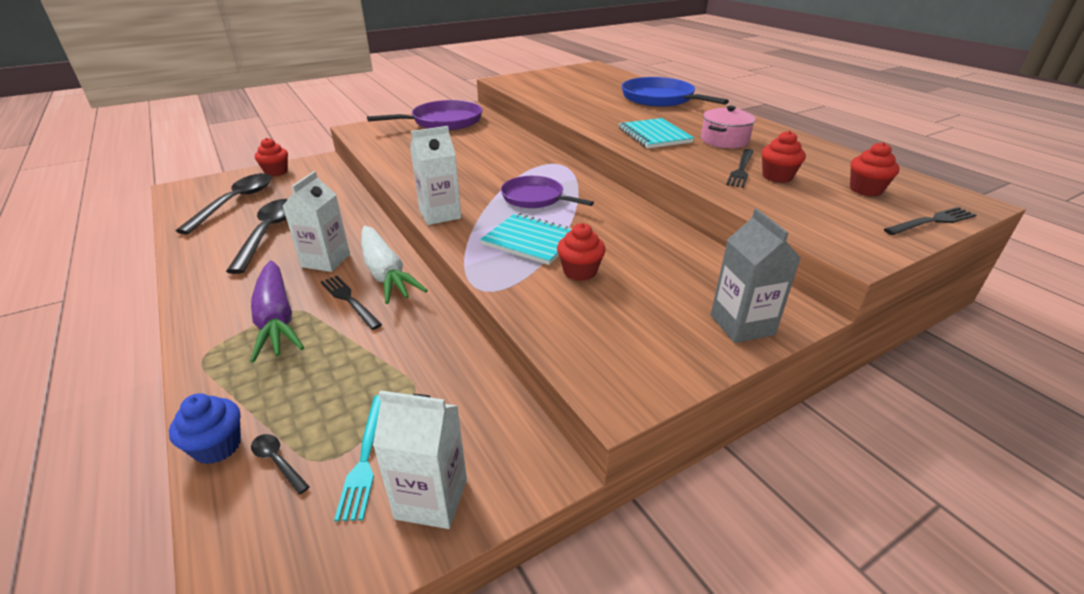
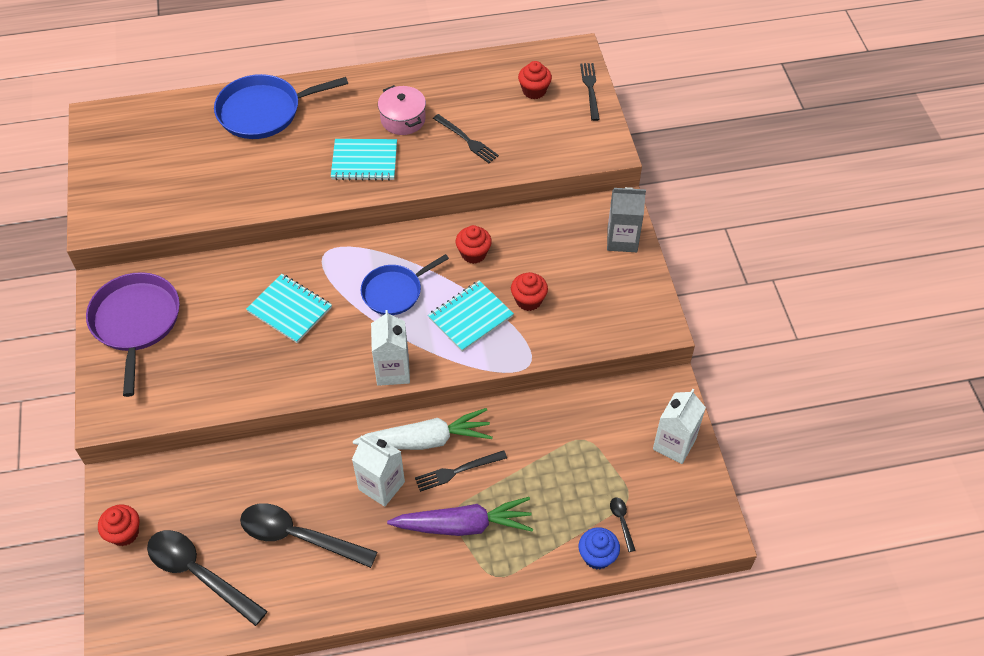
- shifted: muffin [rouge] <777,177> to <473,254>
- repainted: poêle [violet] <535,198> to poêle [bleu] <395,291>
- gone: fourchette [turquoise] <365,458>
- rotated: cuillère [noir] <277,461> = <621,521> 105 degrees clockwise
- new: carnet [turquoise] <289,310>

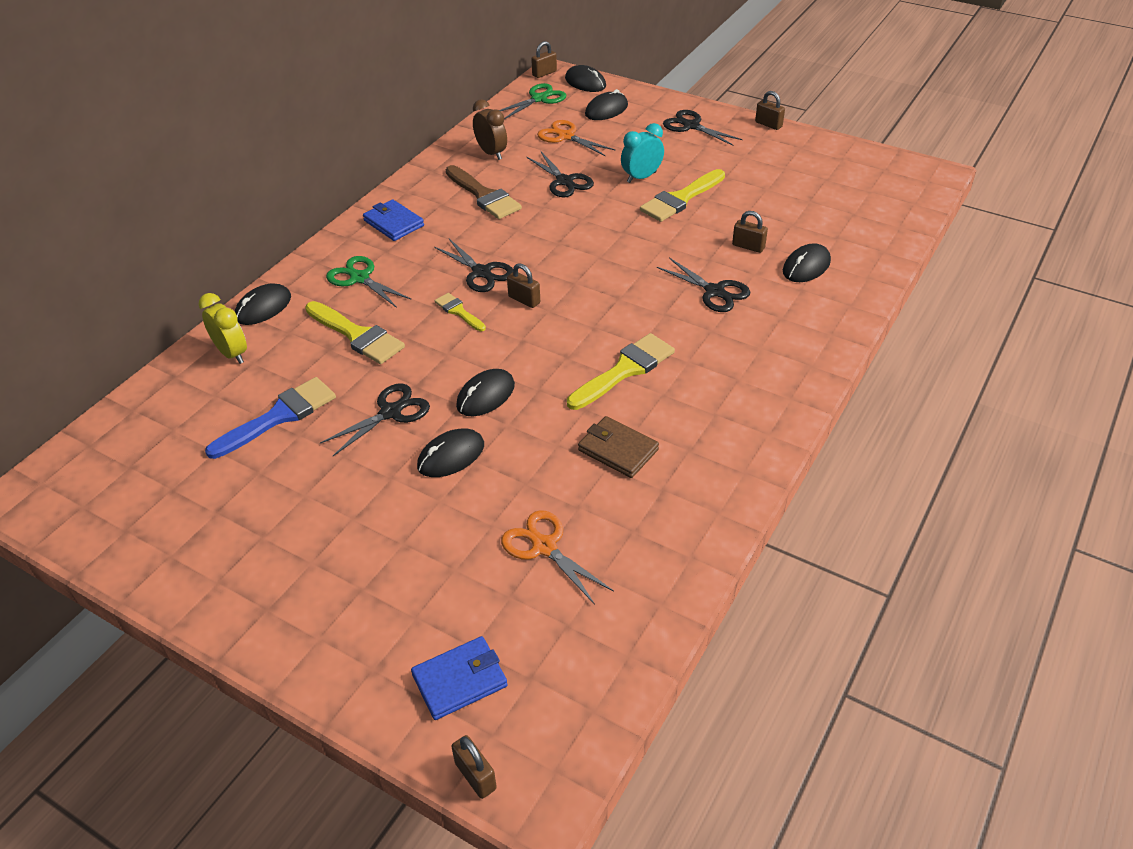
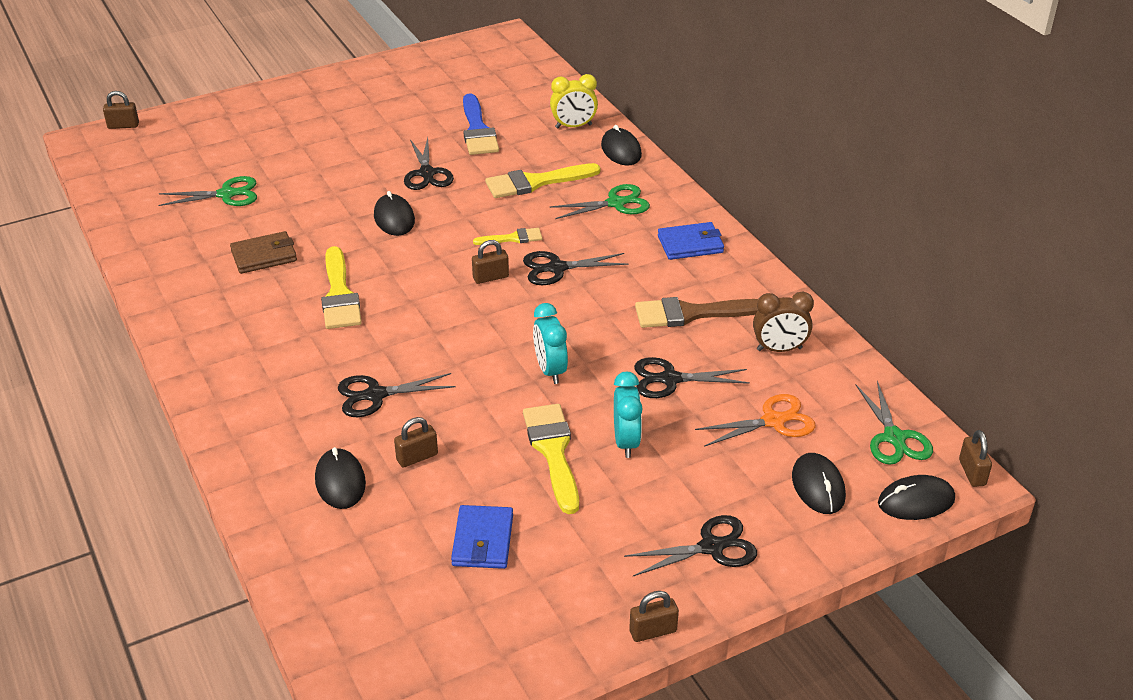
- gone: souris [noir] <451,456>
- repainted: ciseaux [orange] <544,547> to ciseaux [vert] <227,194>
- shifted: portefeuille [bleu] <459,680> to <483,540>
- new: réveil [turquoise] <550,370>

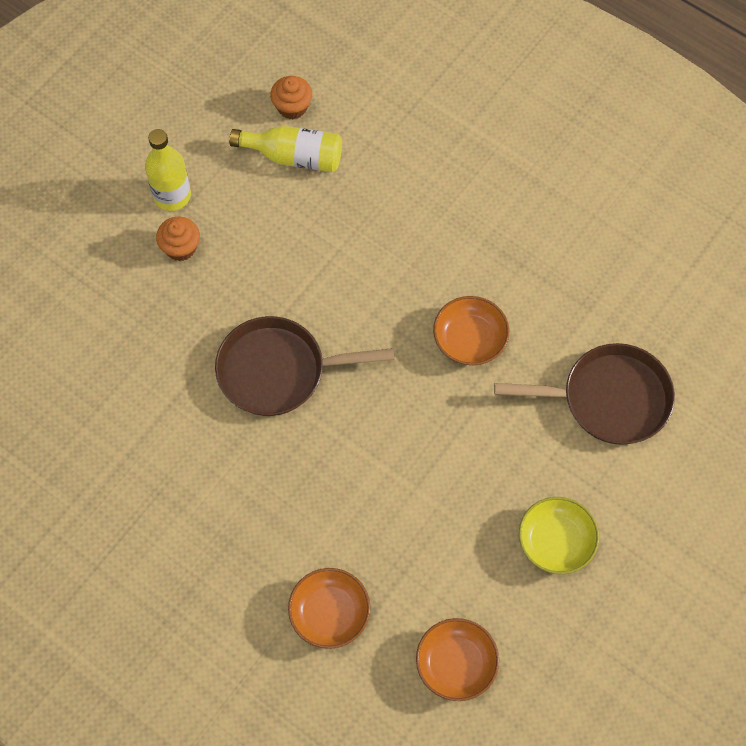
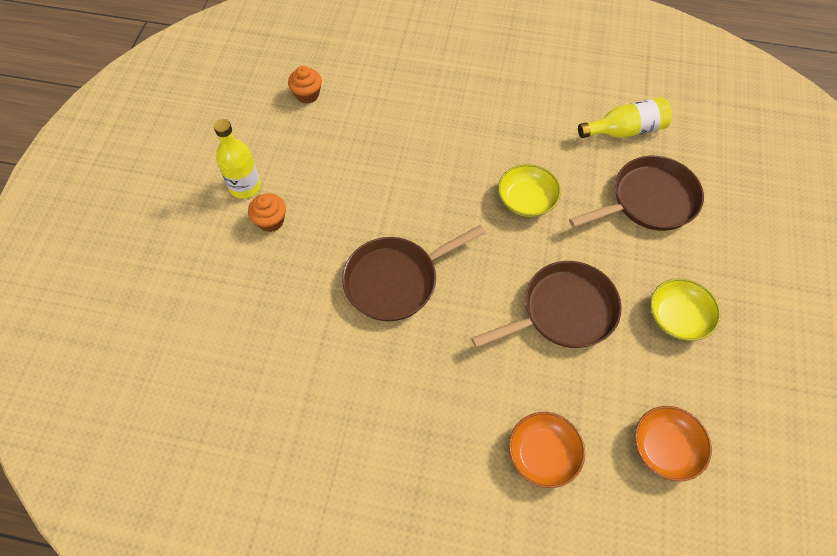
- shifted: bouteille [jaune] <294,156> to <625,130>
- repainted: bol [orange] <469,339> to bol [jaune] <526,200>
- new: poêle [marron] <563,311>

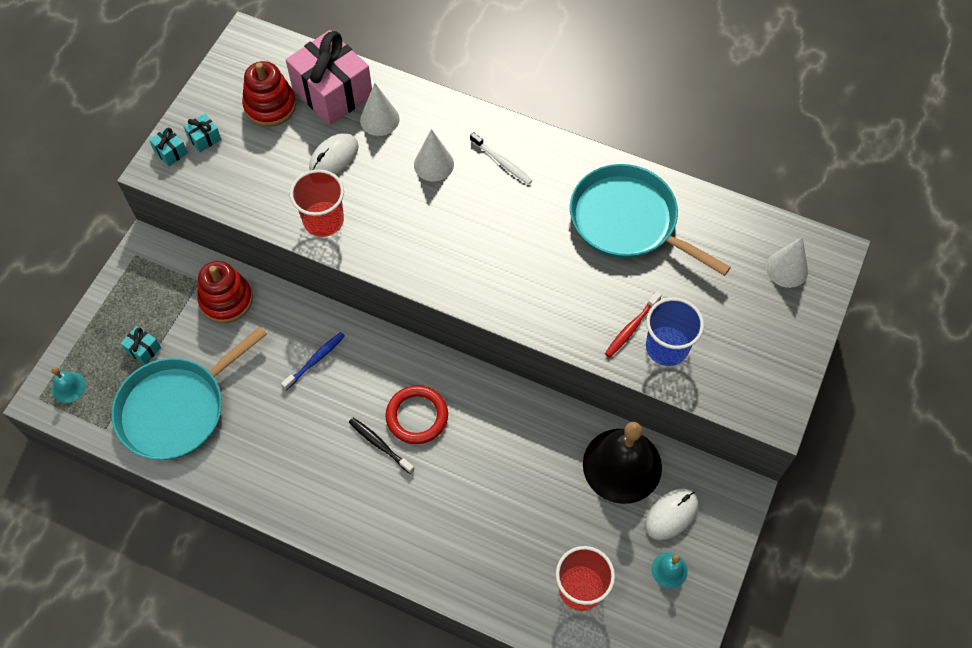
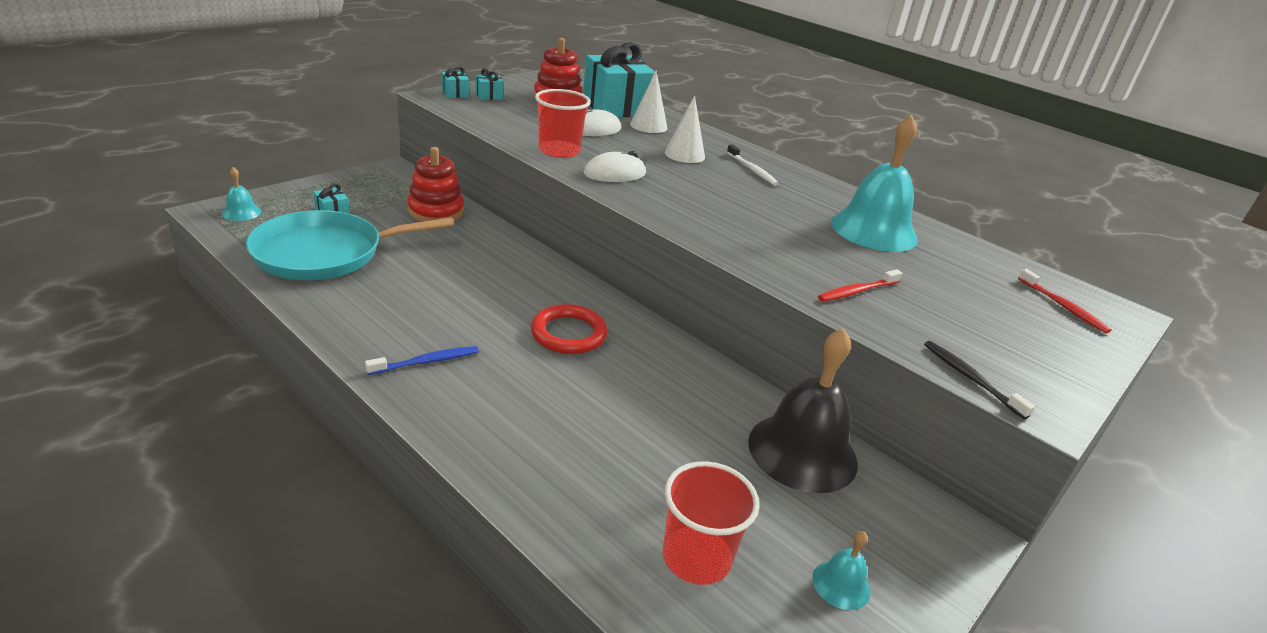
- repainted: cadeau [rose] <332,92> to cadeau [turquoise] <616,107>
- swapped: poêle [turquoise] <628,221> to cloche [turquoise] <873,230>
- swapped: cône [blanc] <786,269> to brosse à dents [rouge] <1063,307>
- gone: gobelet [bleu] <667,347>
- shifted: brosse à dents [bleu] <315,360> to <426,362>
- shifted: brosse à dents [noir] <379,444> to <970,378>
- shifted: souris [blanc] <671,514> to <614,174>

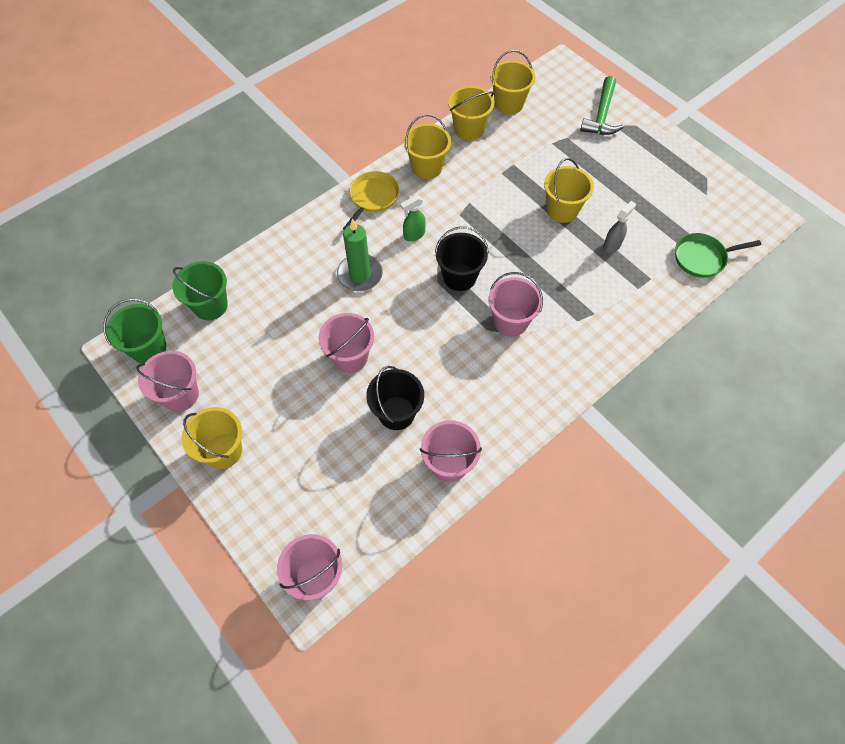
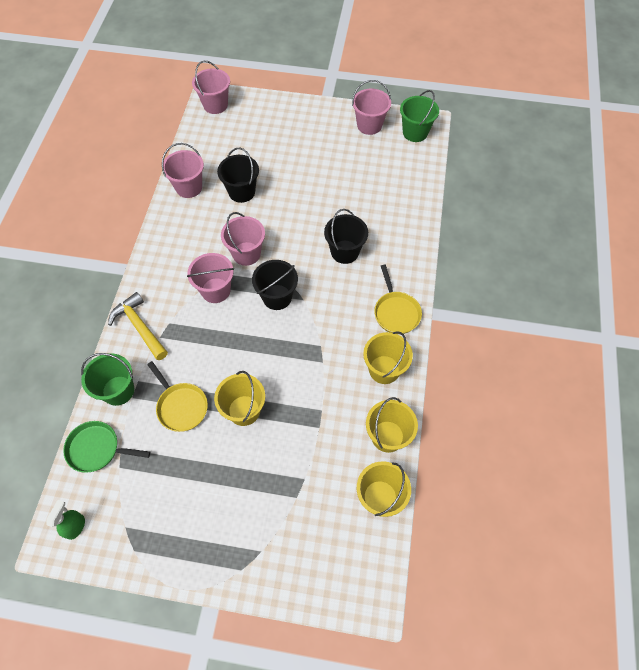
- gone: marteau [vert] <602,115>
- shifted: vaporisateur [vert] <414,235> to <76,526>
- swapped: vaporisateur [gris] <612,245> to poêle [jaune] <181,406>
- swapped: bougie [vert] <360,274> to seau [noir] <344,252>
- rotated: poêle [vert] <702,258> = <97,449> 120 degrees counterclockwise
- shifted: seau [vert] <210,305> to <118,390>
- shifted: seau [rose] <350,357> to <246,253>
- gone: seau [jaune] <223,451>
- new: marteau [jaune] <139,327>

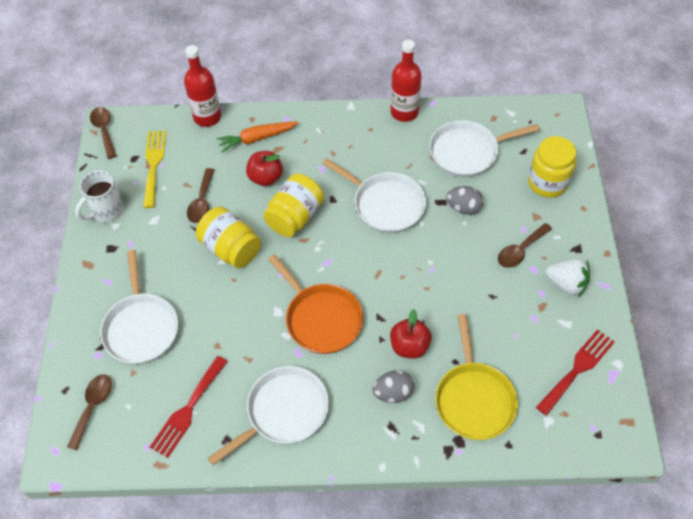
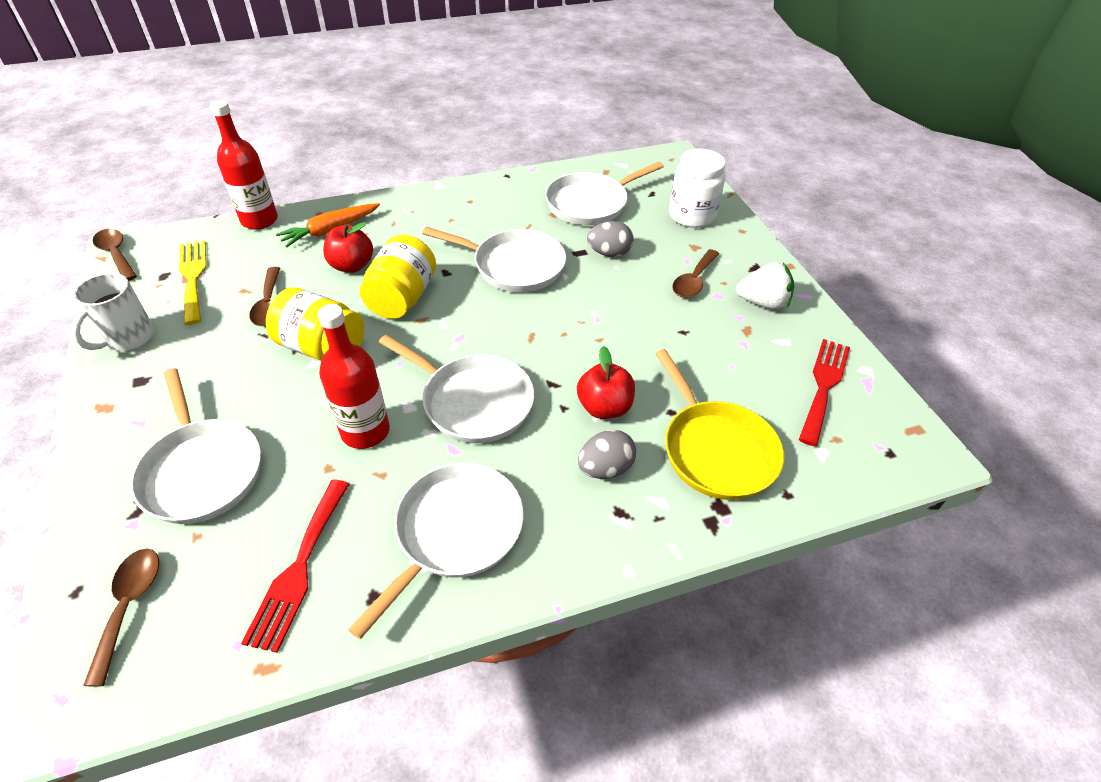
- shifted: bouteille [rouge] <404,112> to <365,431>
- repainted: bocal [jaune] <547,183> to bocal [blanc] <691,215>
- repainted: poêle [orange] <321,318> to poêle [blanc] <473,401>

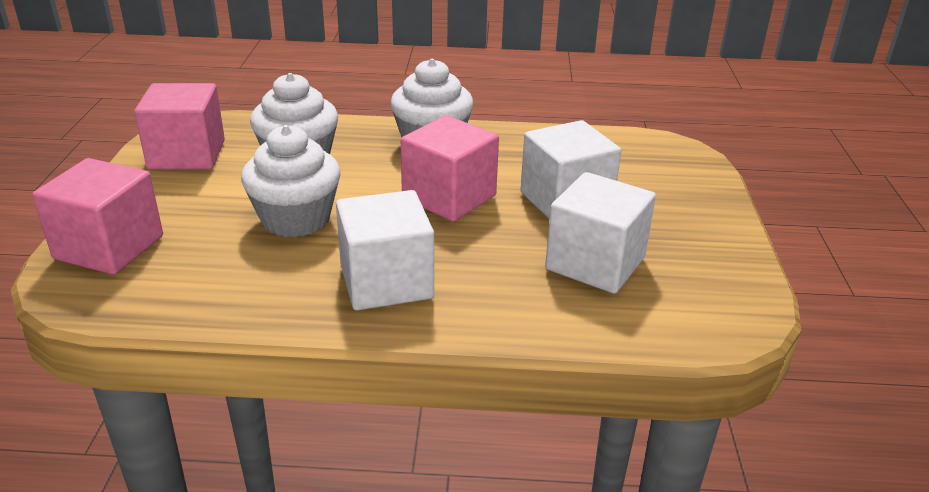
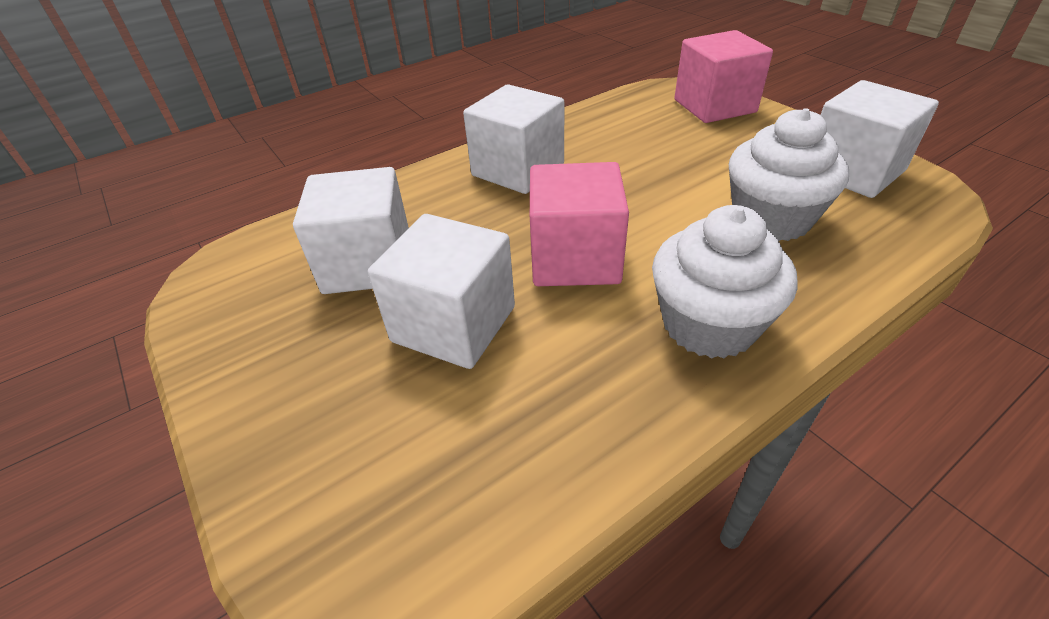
- repainted: cube [rose] <187,155> to cube [blanc] <852,171>
- gone: muffin [blanc] <296,219>

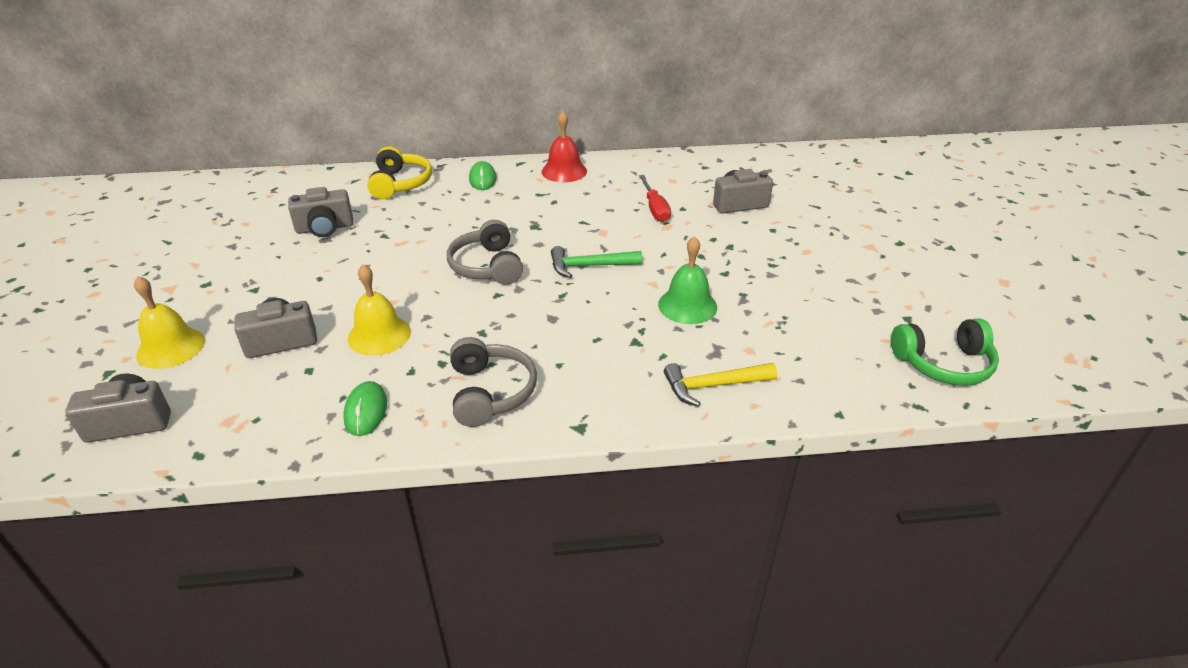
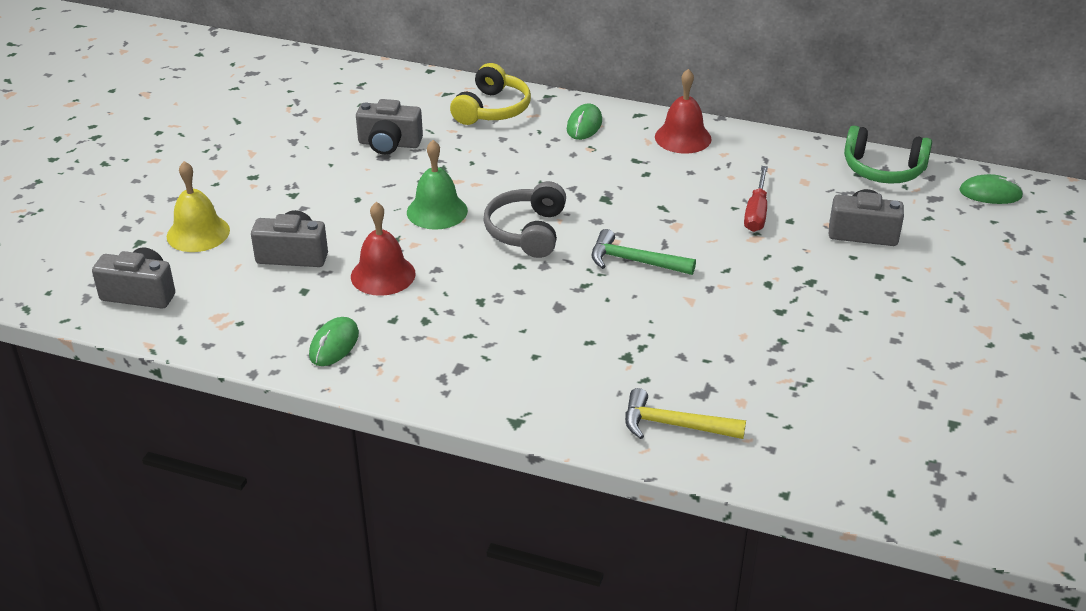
- shifted: cloche [vert] <687,305> to <437,211>
- repainted: cloche [jaune] <379,335> to cloche [rouge] <383,275>
- shifted: casque audio [vert] <943,364> to <883,169>
- gone: casque audio [gris] <490,392>
- new: souris [vert] <990,193>

